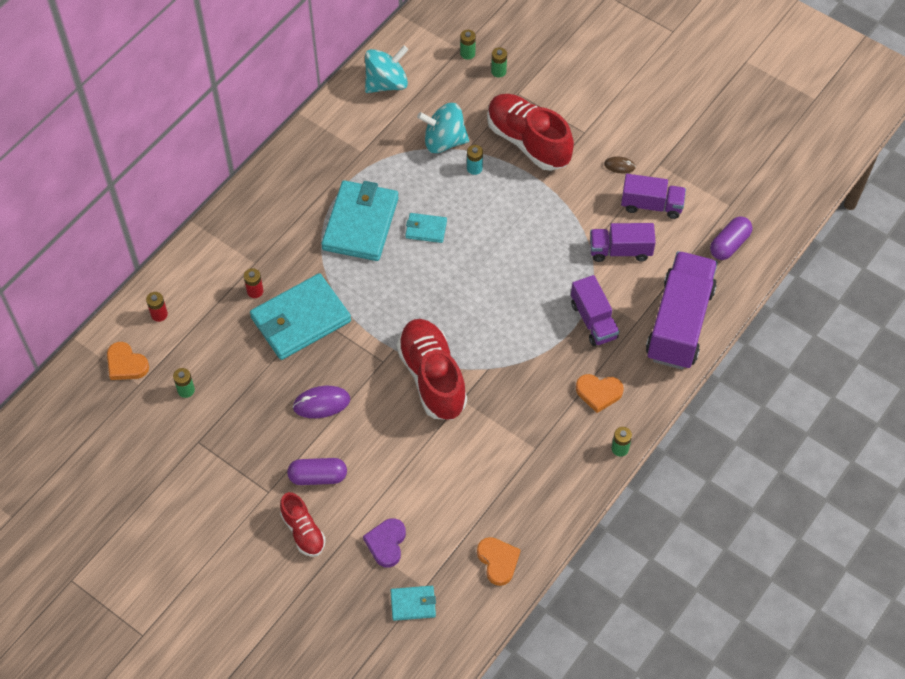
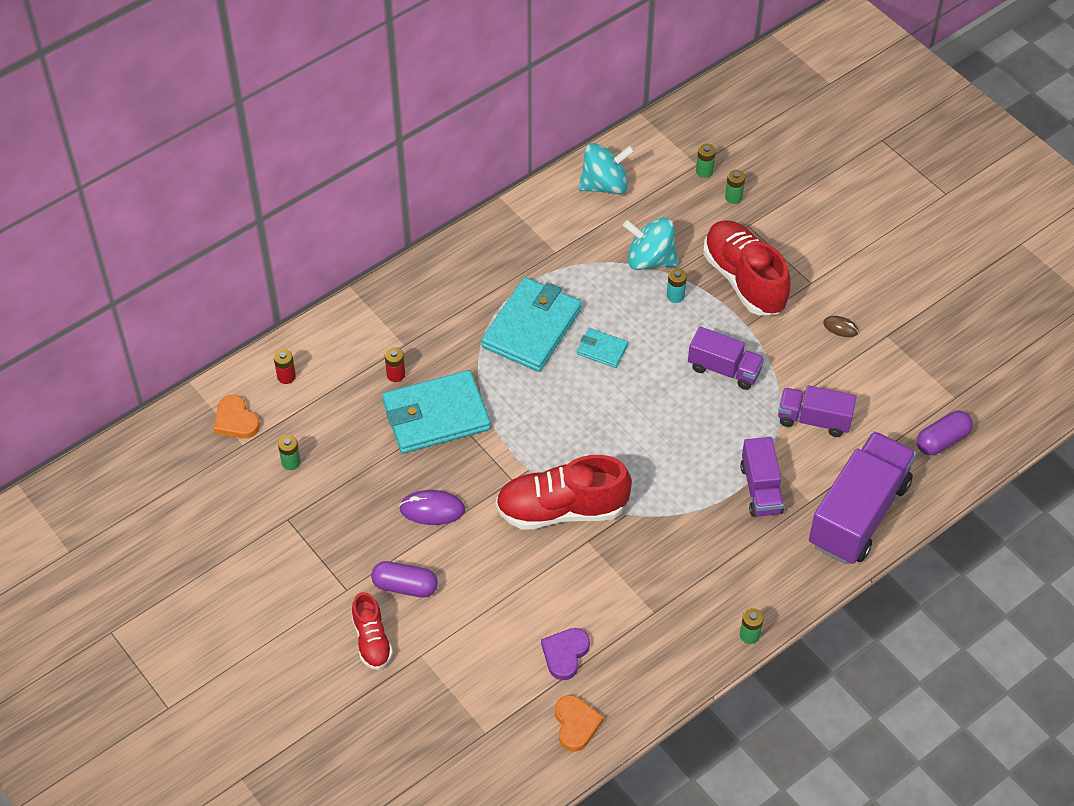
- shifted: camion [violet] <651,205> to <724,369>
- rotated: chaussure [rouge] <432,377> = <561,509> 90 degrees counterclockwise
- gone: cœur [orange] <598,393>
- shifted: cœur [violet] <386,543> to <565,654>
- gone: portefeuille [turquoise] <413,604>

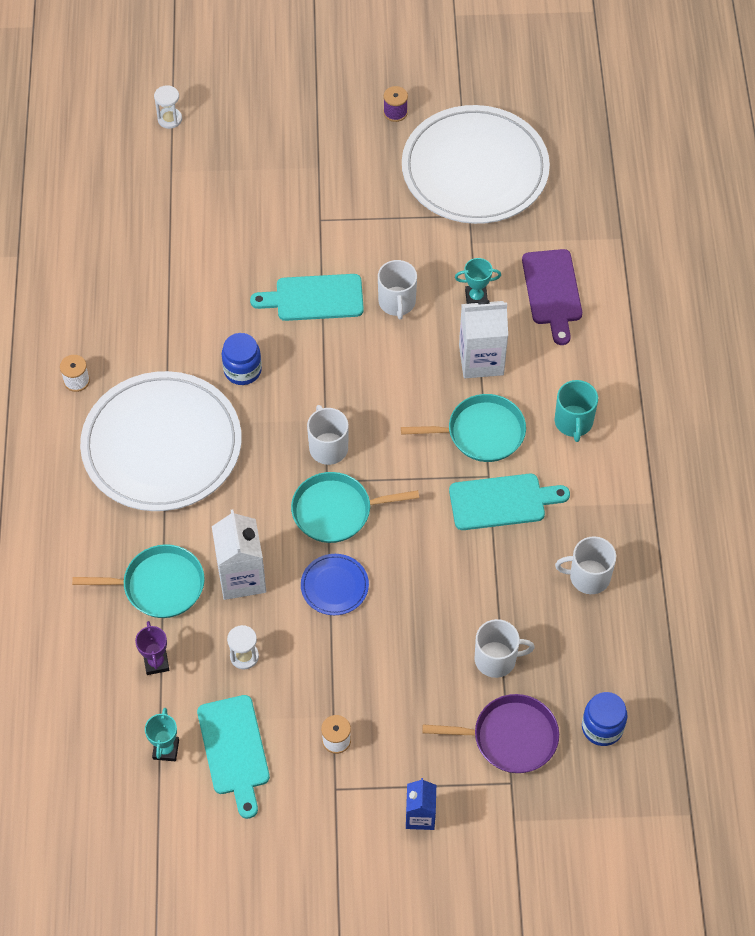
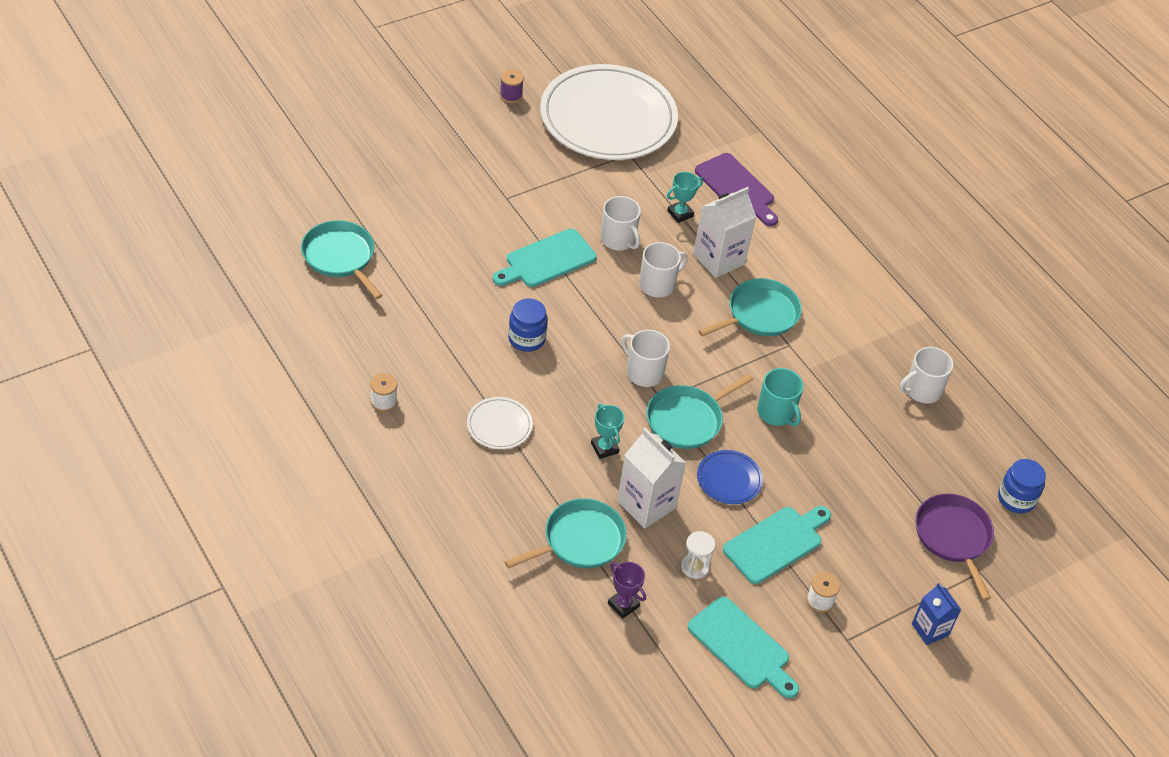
- gone: sablier [blanc] <169,119>
- scaled: assiette [blanc] <162,445> = <499,425> x0.41
- shifted: tasse [turquoise] <573,422> to <776,413>
- shifted: planche à découper [turquoise] <502,502> to <776,543>
- shifted: tasse [blanc] <496,659> to <658,284>
- rotated: poêle [violet] <510,737> = <953,537> 75 degrees counterclockwise
- shifted: trophée [turquoise] <166,749> to <604,448>
- new: poêle [turquoise] <340,257>

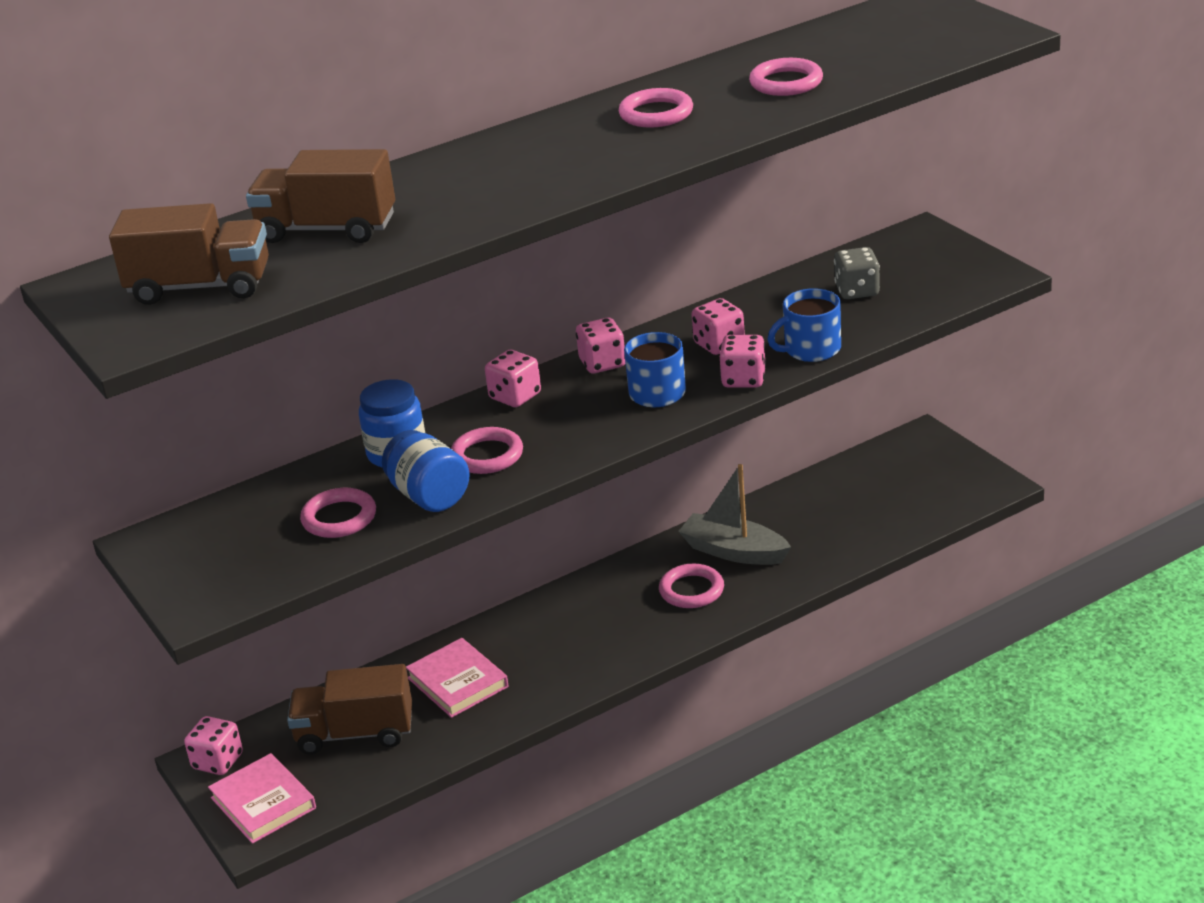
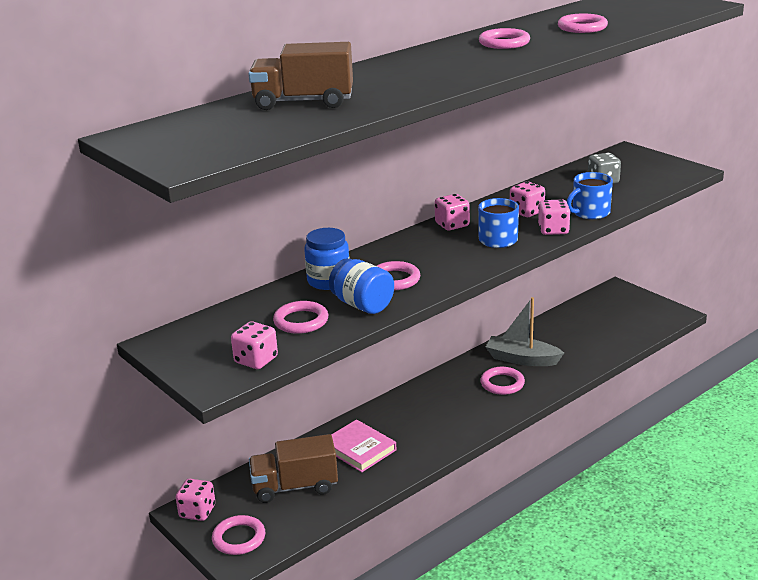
- gone: camion [marron] <200,287>
- shifted: dé [rose] <515,396> to <256,360>
- swapped: livre [rose] <263,803> to anneau [rose] <239,538>

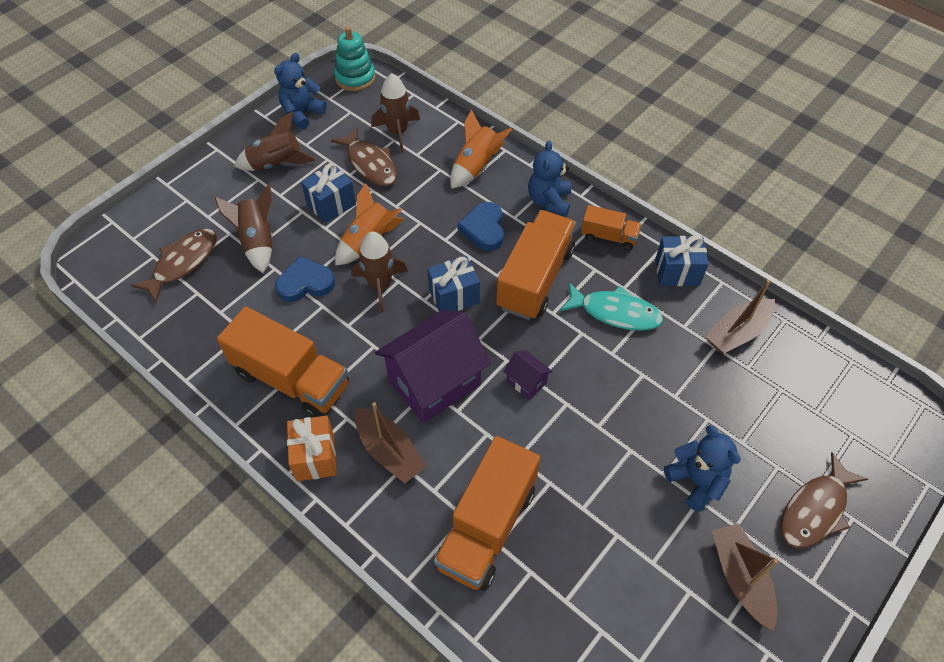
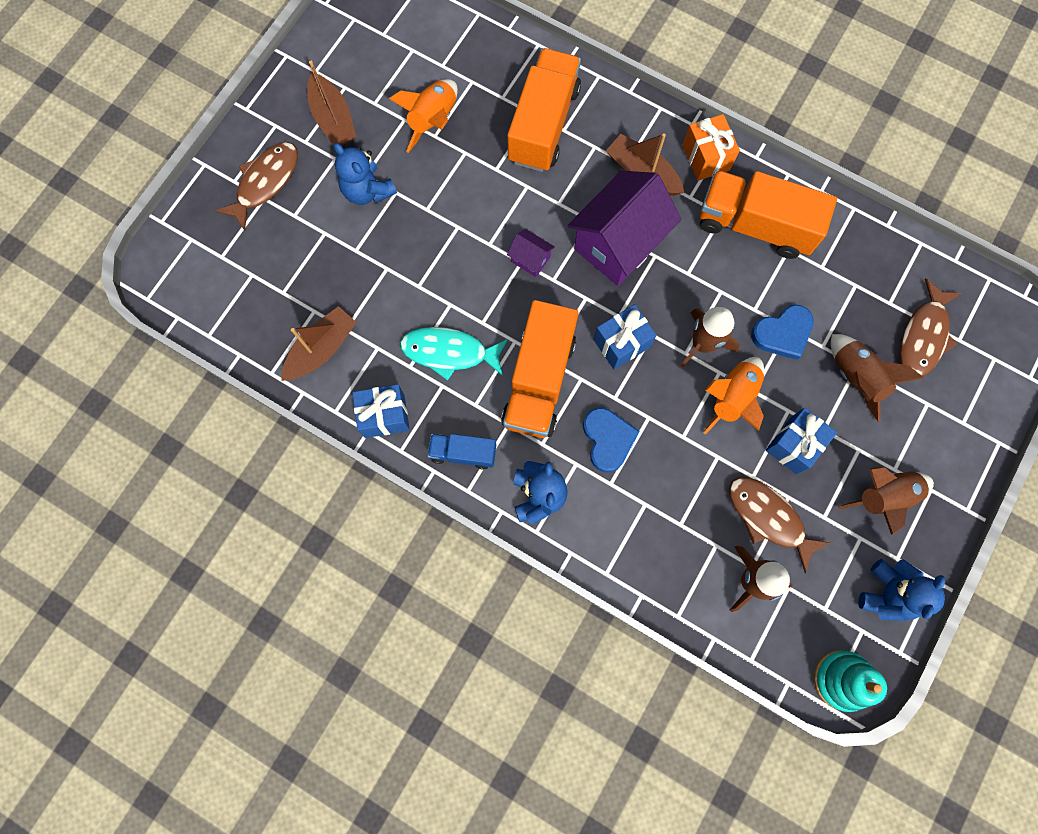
- shifted: fusée [orange] <476,166> to <433,121>
- repainted: camion [orange] <609,237> to camion [bleu] <463,453>

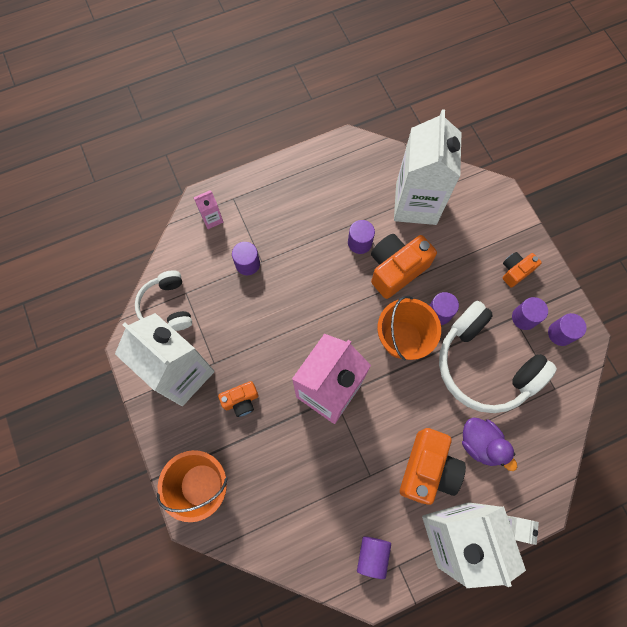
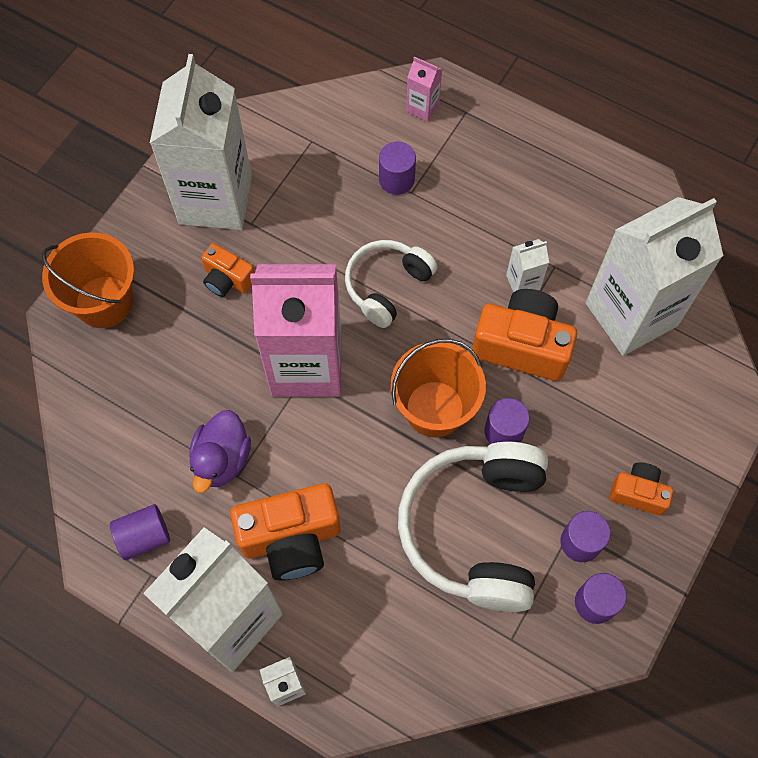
- swapped: cylindre [violet] <359,243> to brique de lait [blanc] <523,282>
- shifted: casque audio [blanc] <167,306> to <387,286>
- shifted: canard [violet] <480,444> to <222,459>

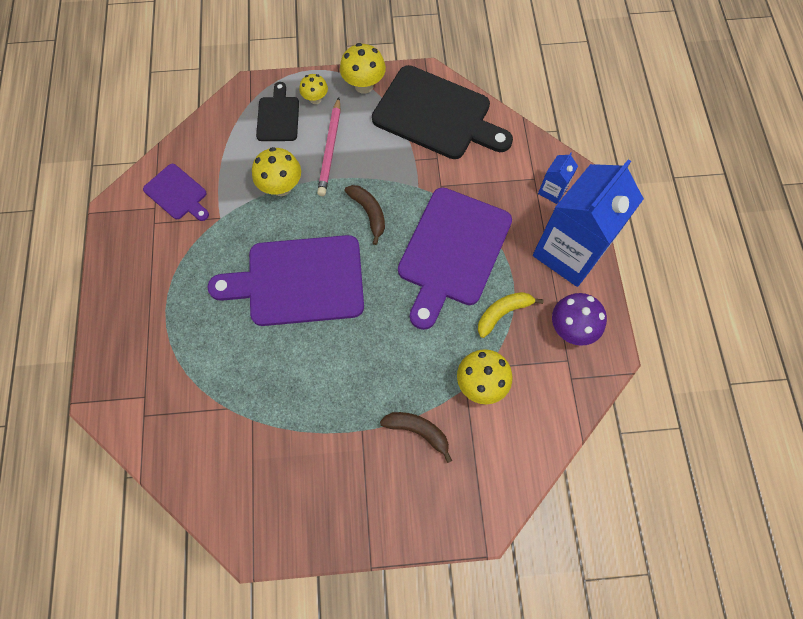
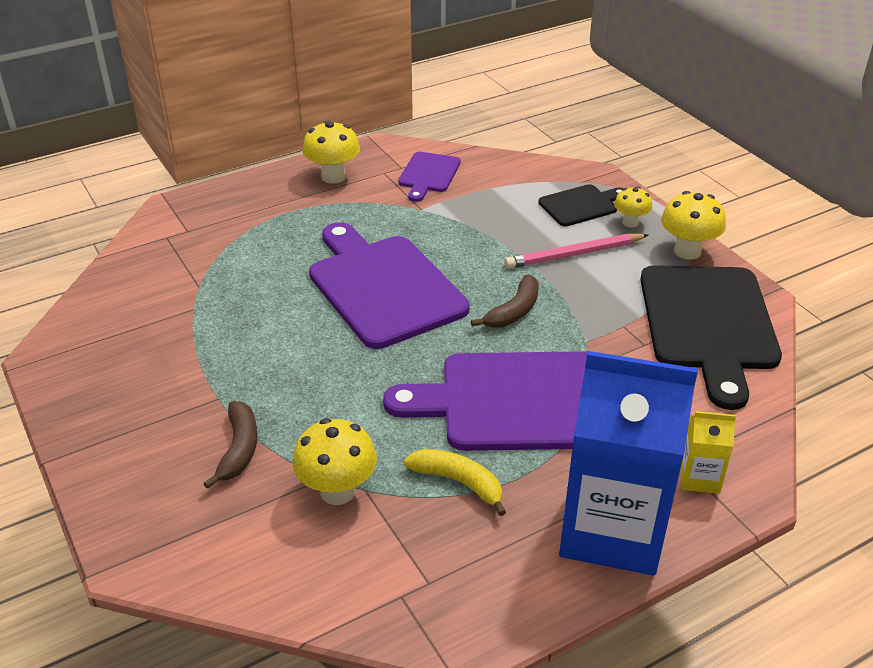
- shifted: champignon [jaune] <281,187> to <333,177>
- repainted: brique de lait [bleu] <552,191> to brique de lait [jaune] <699,478>
- gone: champignon [violet] <571,329>

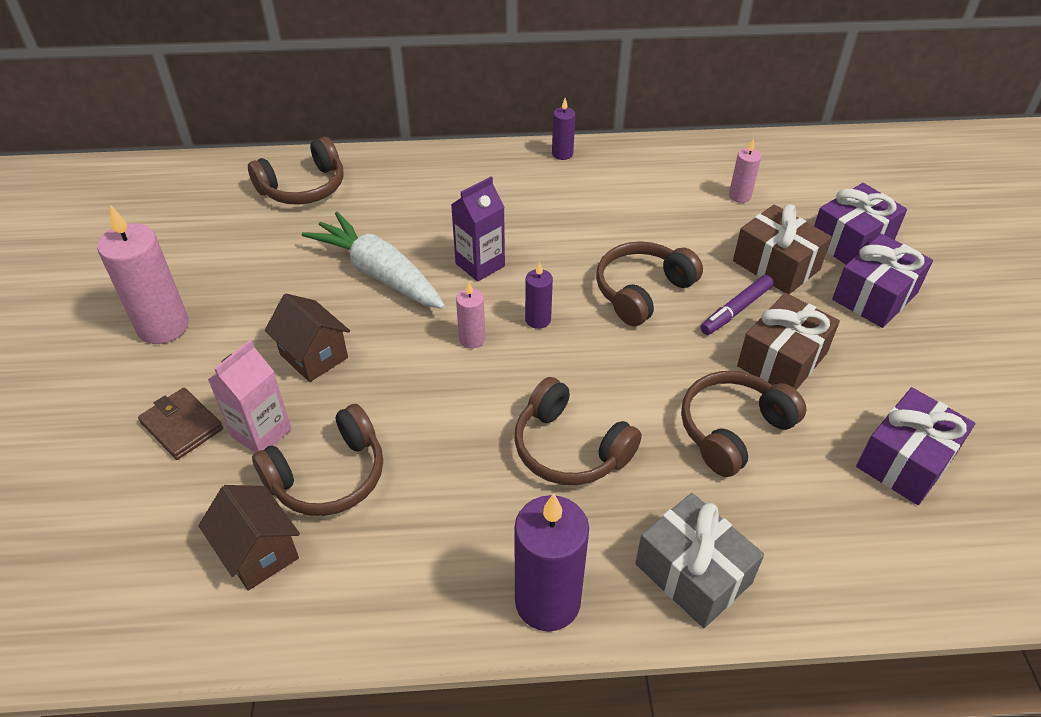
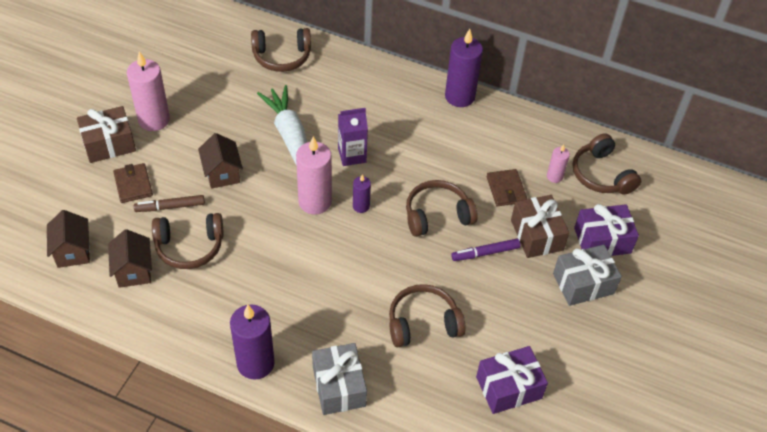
- scaled: bougie [violet] <562,154> = <459,96> x1.95
- repainted: cadeau [violet] <875,296> to cadeau [gris] <583,283>
- scaled: bougie [rose] <472,339> = <315,202> x1.95
- shifted: cadeau [marron] <782,359> to <109,144>
- swapped: brique de lait [rose] <261,433> to feutre [marron] <170,207>
- shifted: casque audio [marron] <570,448> to <601,174>
- new: portefeuille [marron] <506,189>
- new: maison [marron] <73,251>

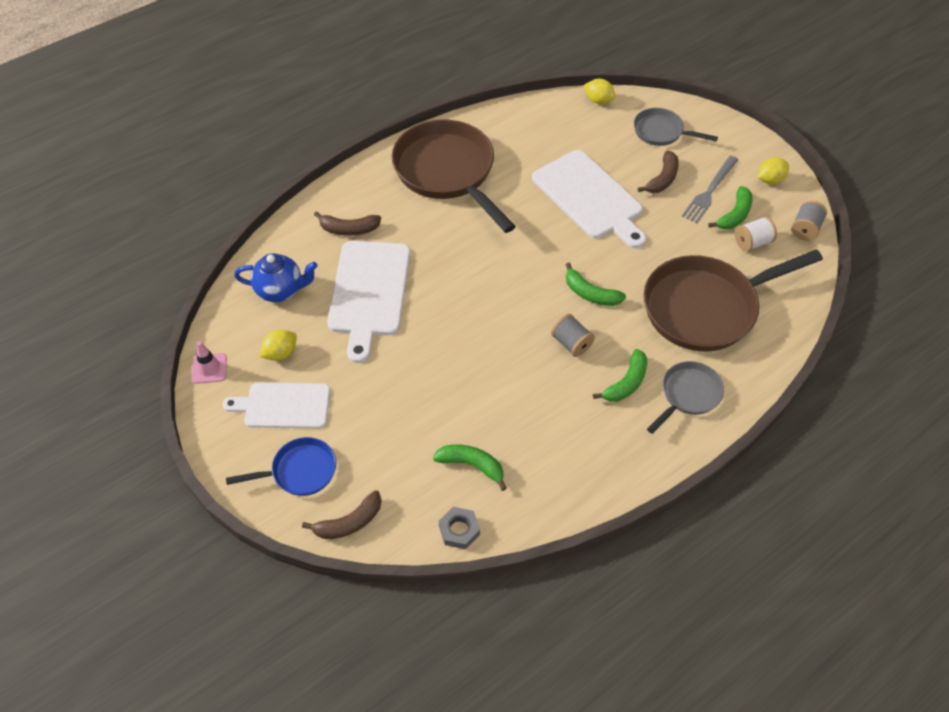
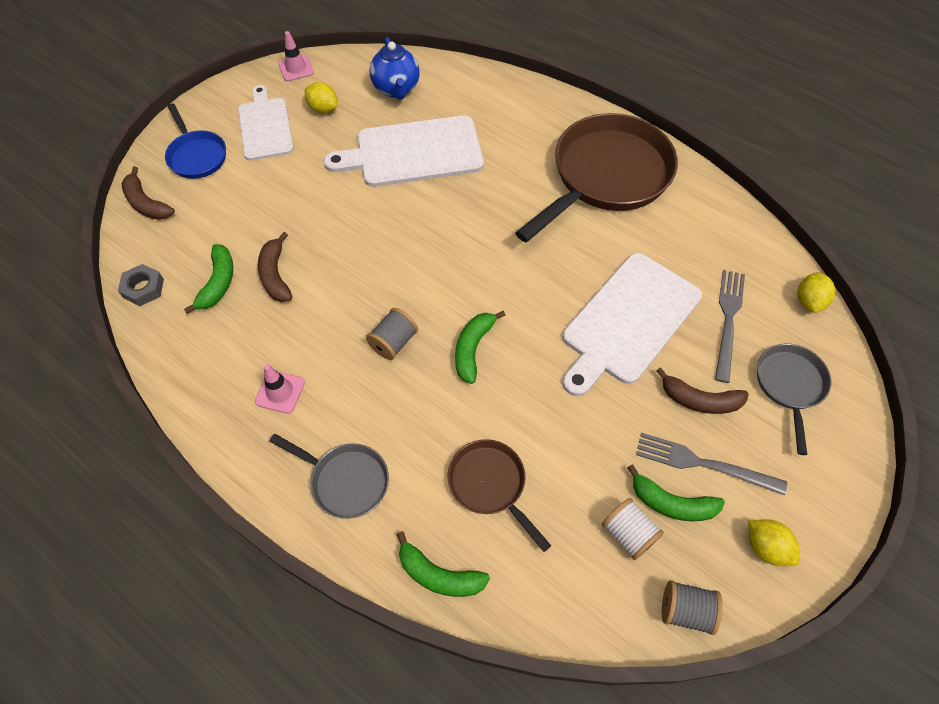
- shifted: banane [marron] <349,229> to <275,275>
- scaled: poêle [marron] <706,307> = <490,485> x0.51
- shifted: banane [vert] <626,383> to <439,575>
- new: fourchette [gris] <728,320>
- new: cône de chantier [rose] <280,392>

